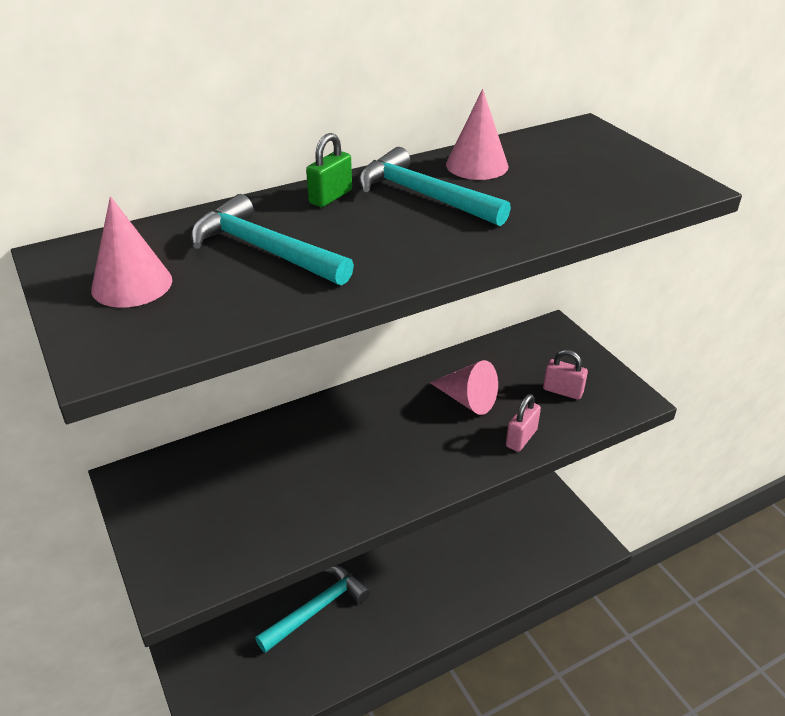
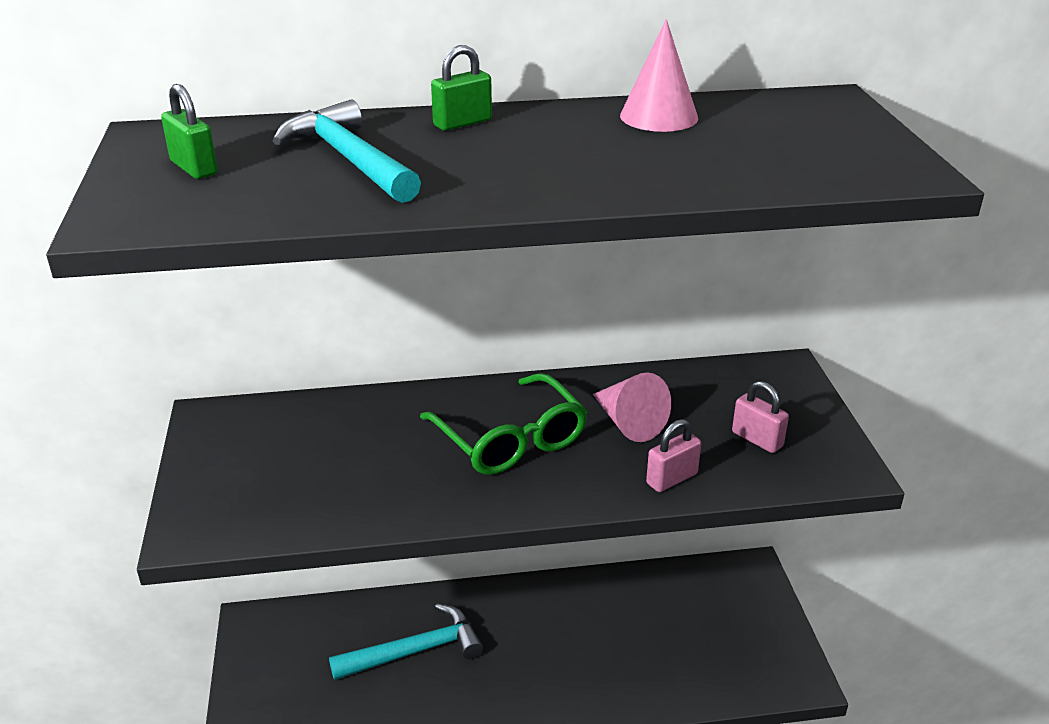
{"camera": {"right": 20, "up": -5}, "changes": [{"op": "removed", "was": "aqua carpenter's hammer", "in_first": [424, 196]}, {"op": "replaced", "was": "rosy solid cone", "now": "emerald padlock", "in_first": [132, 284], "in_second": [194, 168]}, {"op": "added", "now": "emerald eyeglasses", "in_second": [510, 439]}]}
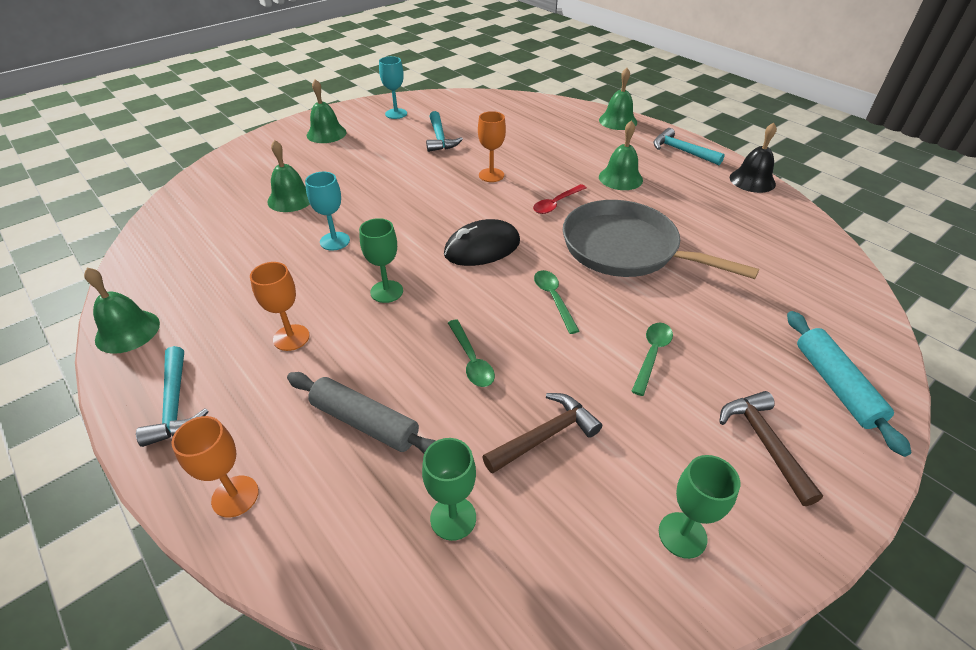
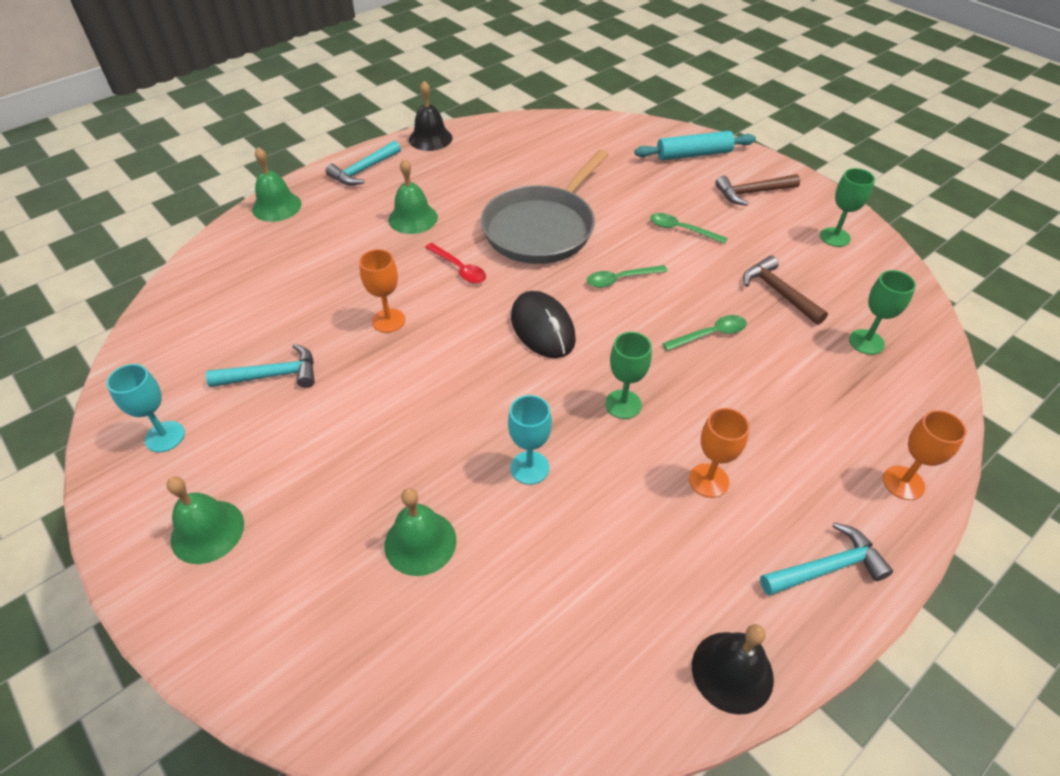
{"camera": {"right": -90, "up": 5}, "changes": [{"op": "recoloured", "was": "emerald bell", "now": "ebony bell", "in_first": [127, 331], "in_second": [732, 671]}, {"op": "removed", "was": "grey rolling pin", "in_first": [365, 422]}]}
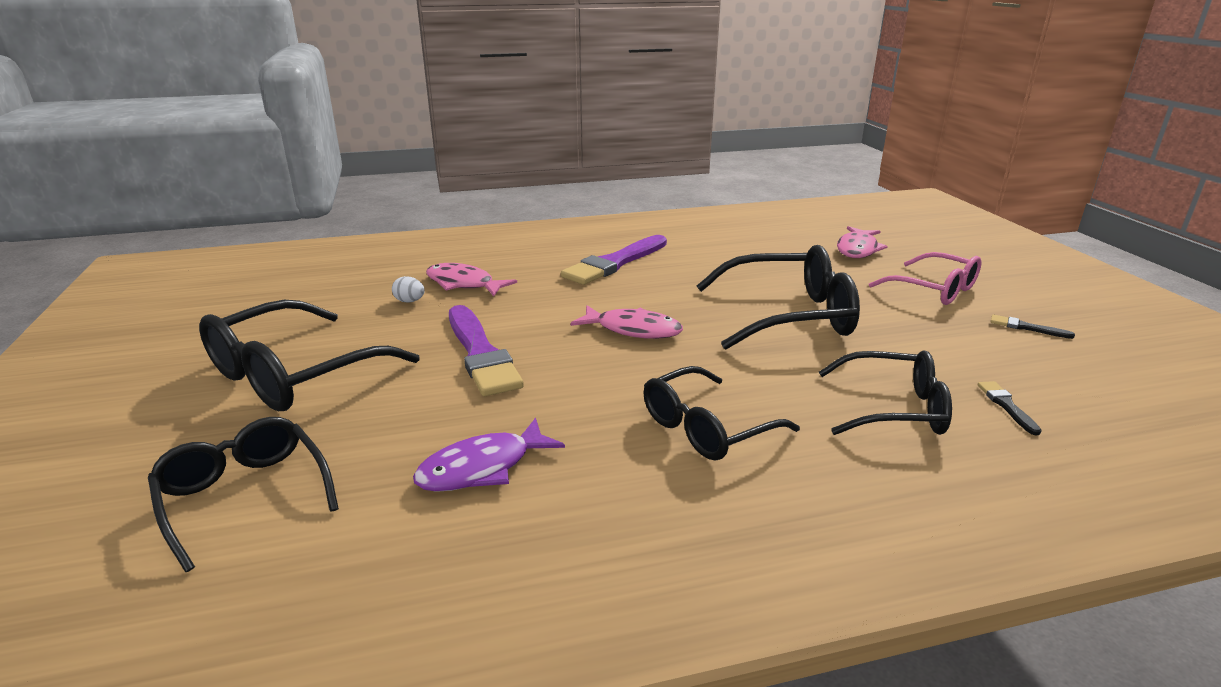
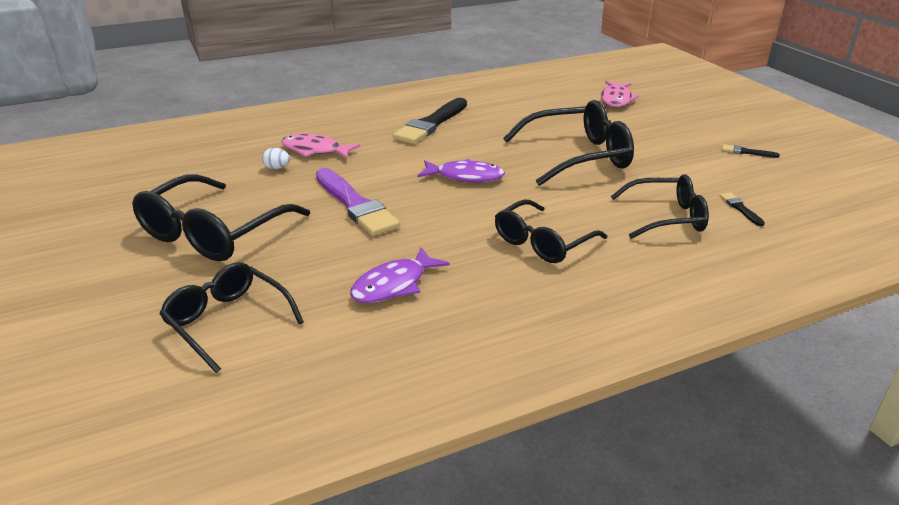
{"camera": {"right": -10, "up": 5}, "changes": [{"op": "recoloured", "was": "purple paintbrush", "now": "ebony paintbrush", "in_first": [615, 263], "in_second": [431, 124]}, {"op": "removed", "was": "rosy eyeglasses", "in_first": [934, 290]}, {"op": "recoloured", "was": "rosy fish figure", "now": "purple fish figure", "in_first": [633, 330], "in_second": [465, 176]}]}
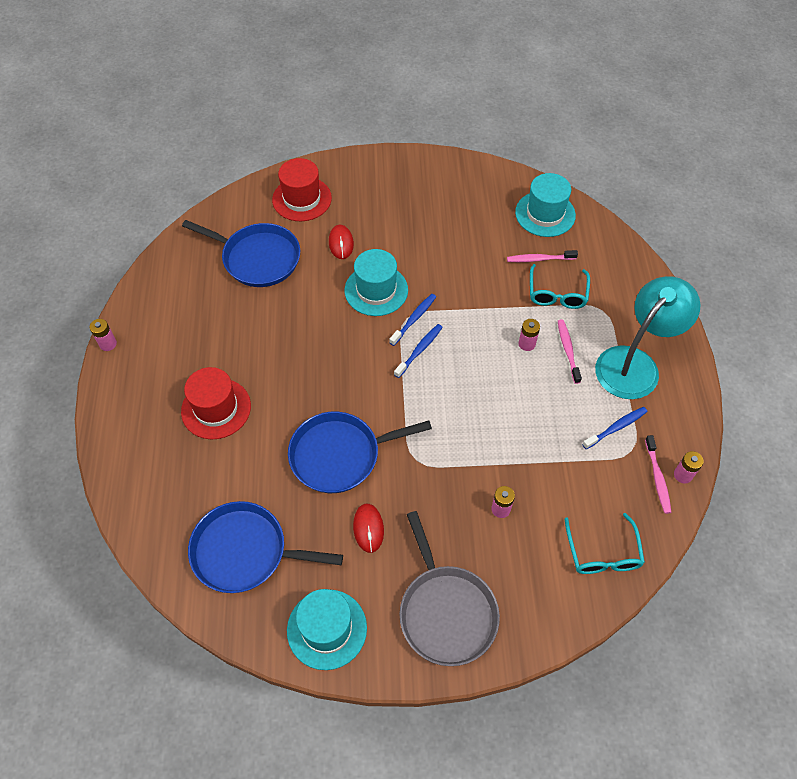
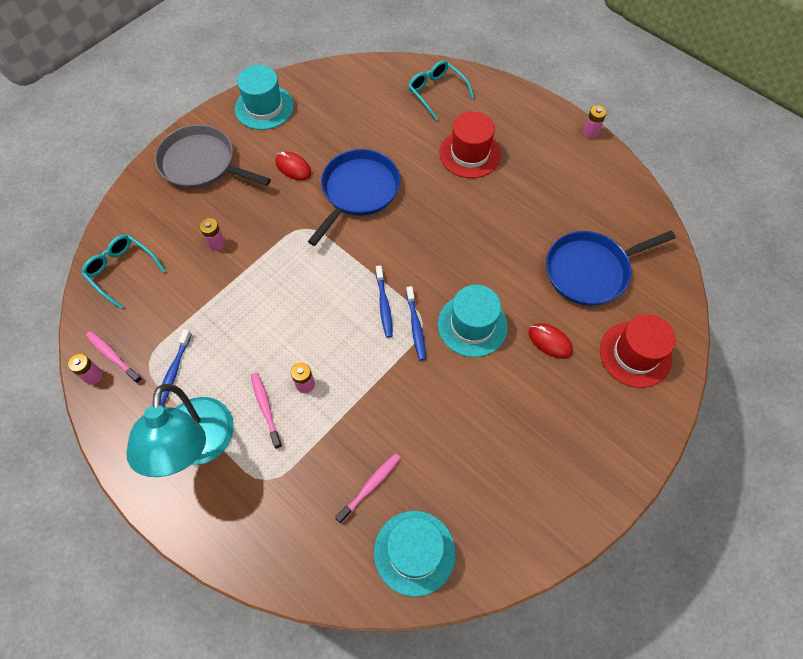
{"camera": {"right": 135, "up": 5}, "changes": [{"op": "moved", "was": "aqua eyeglasses", "in_first": [557, 294], "in_second": [436, 92]}, {"op": "turned", "was": "rosy dental brush", "in_first": [567, 350], "in_second": [265, 408], "clockwise": -150}, {"op": "removed", "was": "blue frying pan", "in_first": [244, 551]}]}
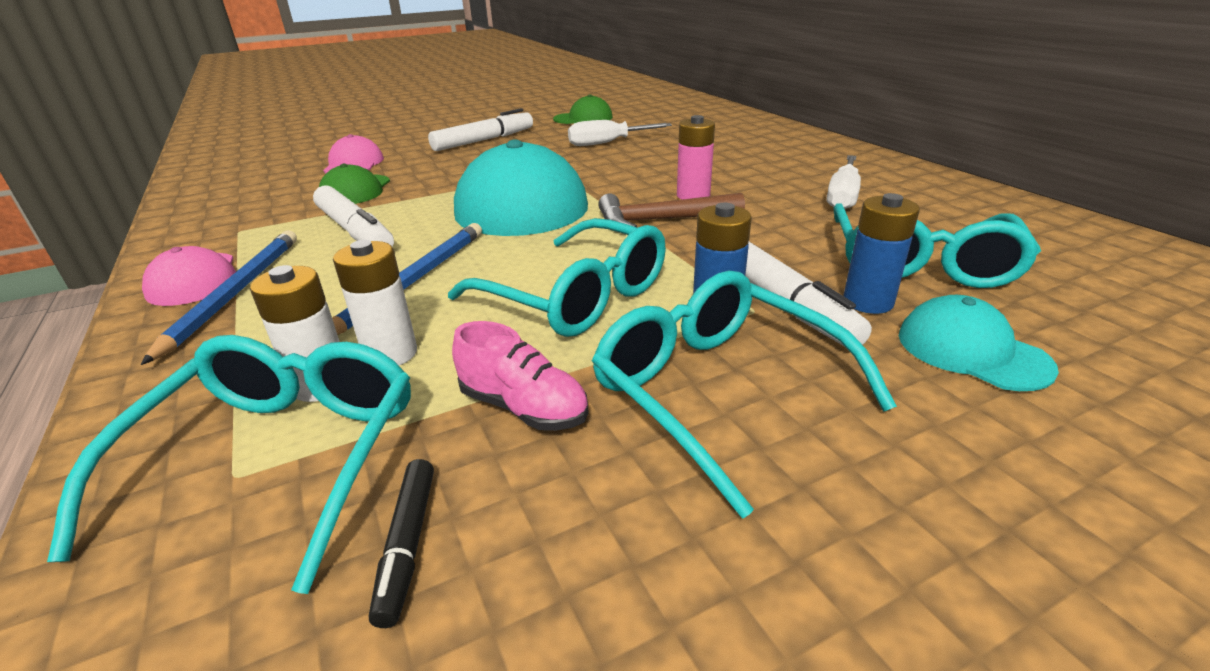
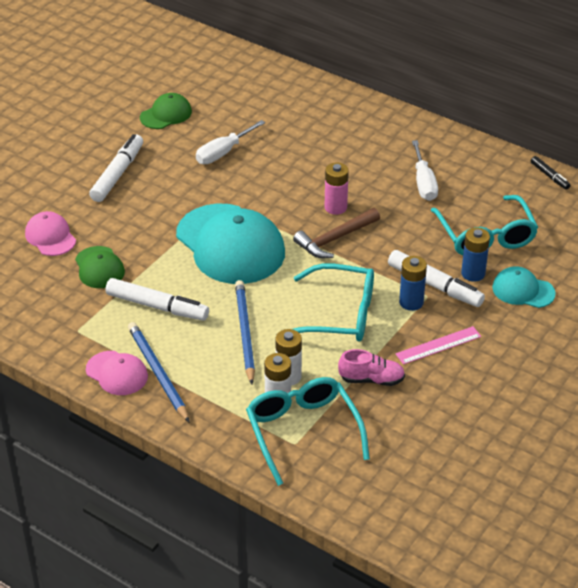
{"camera": {"right": -30, "up": 10}, "changes": [{"op": "replaced", "was": "aqua eyeglasses", "now": "rosy measuring stick", "in_first": [717, 391], "in_second": [438, 345]}, {"op": "moved", "was": "ebony marker pen", "in_first": [407, 545], "in_second": [549, 176]}]}
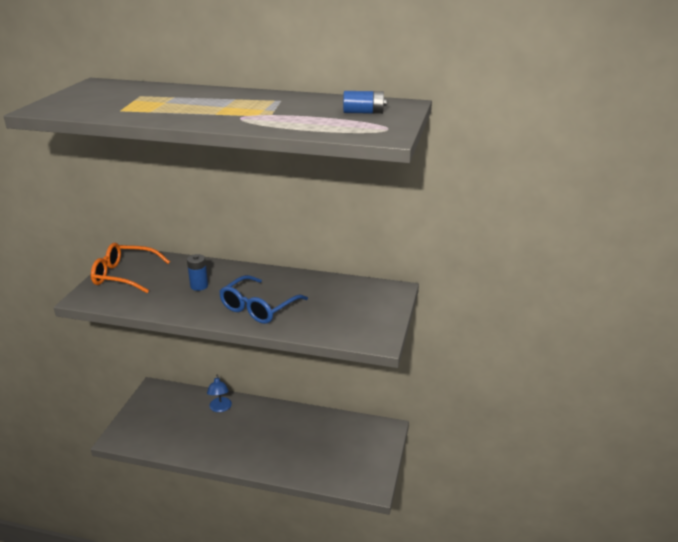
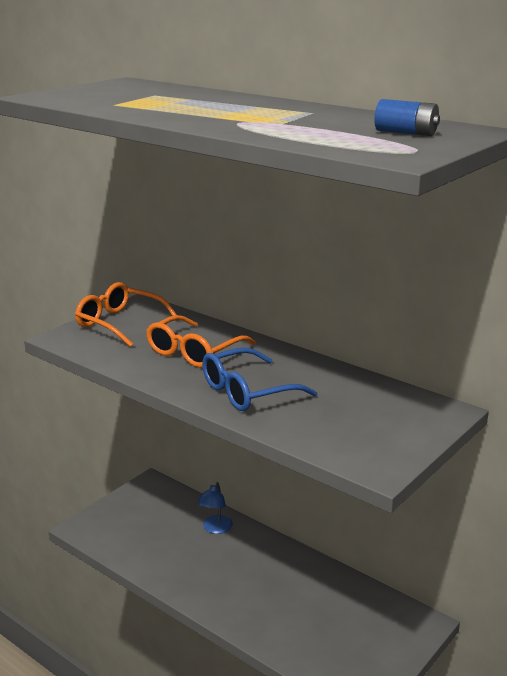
{"camera": {"right": 25, "up": -5}, "changes": [{"op": "replaced", "was": "blue power cell", "now": "orange-coloured eyeglasses", "in_first": [199, 286], "in_second": [194, 352]}]}
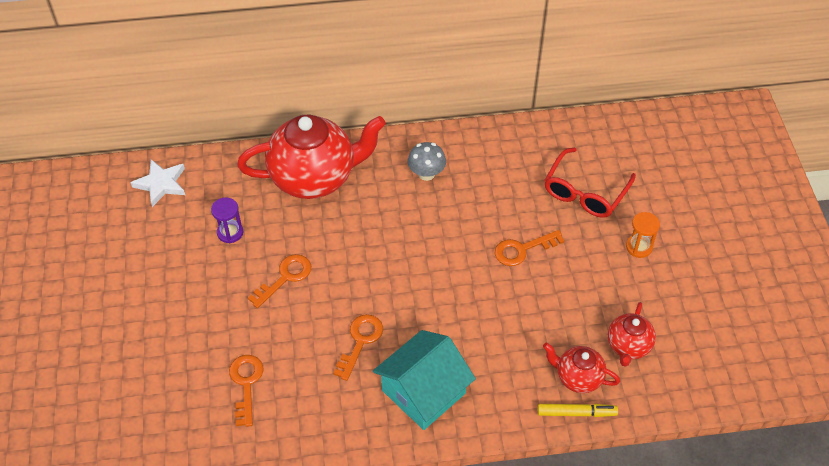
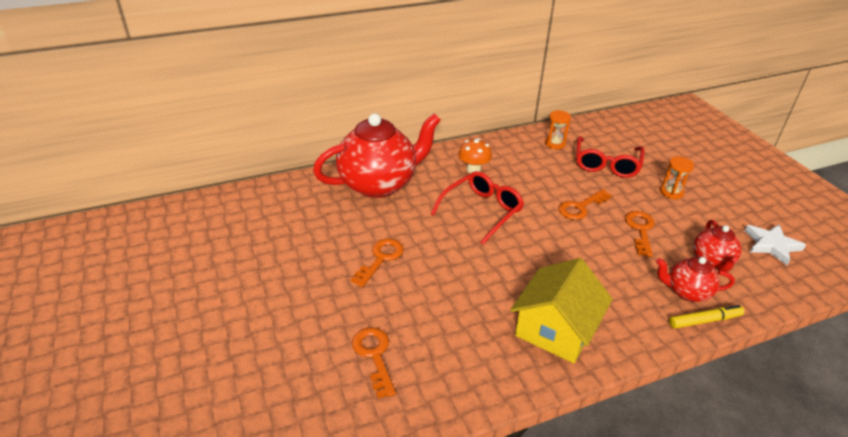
{"camera": {"right": -15, "up": -15}, "changes": [{"op": "recoloured", "was": "grey mushroom", "now": "orange-coloured mushroom", "in_first": [426, 174], "in_second": [473, 169]}, {"op": "moved", "was": "snow-white star shape", "in_first": [161, 184], "in_second": [771, 245]}, {"op": "removed", "was": "purple hourglass", "in_first": [230, 232]}, {"op": "moved", "was": "orange-coloured key", "in_first": [360, 341], "in_second": [640, 230]}, {"op": "recoloured", "was": "aqua cottage", "now": "bright yellow cottage", "in_first": [423, 391], "in_second": [555, 329]}, {"op": "added", "now": "orange-coloured hourglass", "in_second": [555, 143]}, {"op": "added", "now": "crimson eyeglasses", "in_second": [481, 211]}]}
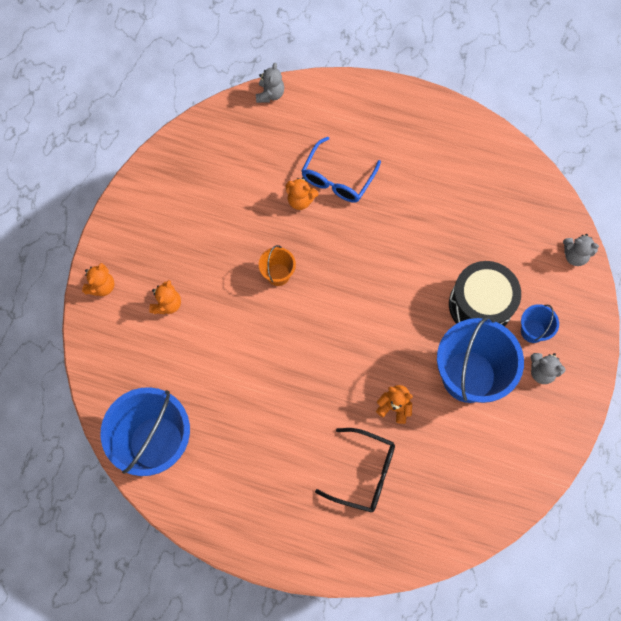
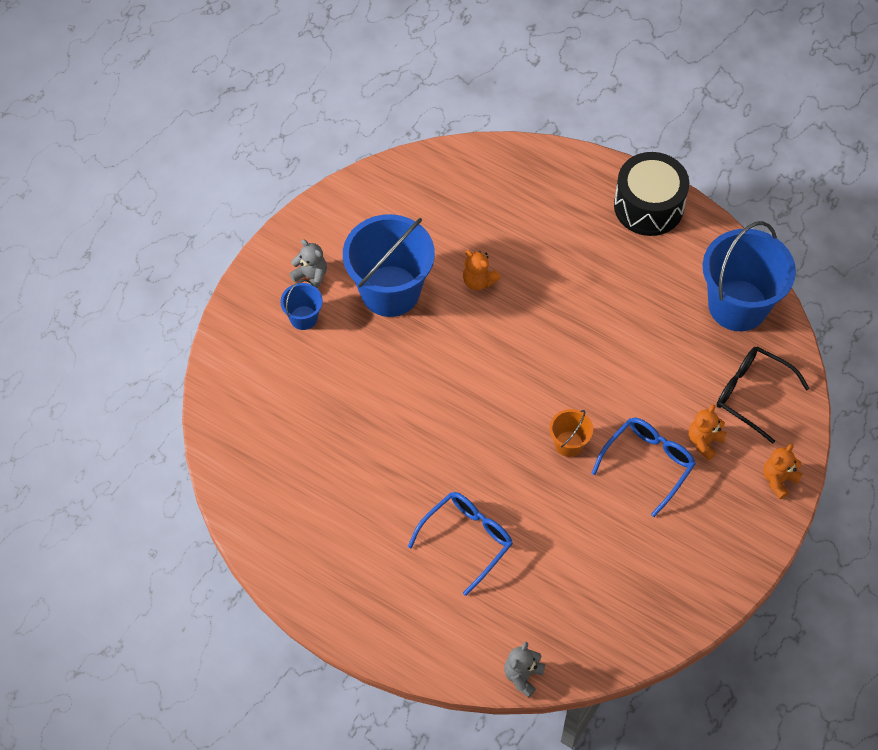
{"camera": {"right": -165, "up": -10}, "changes": [{"op": "removed", "was": "orange-coloured teddy", "in_first": [300, 200]}, {"op": "removed", "was": "grey teddy", "in_first": [575, 255]}, {"op": "moved", "was": "ebony toy drum", "in_first": [480, 305], "in_second": [648, 206]}, {"op": "moved", "was": "ebony eyeglasses", "in_first": [364, 473], "in_second": [752, 394]}, {"op": "added", "now": "blue eyeglasses", "in_second": [648, 463]}]}
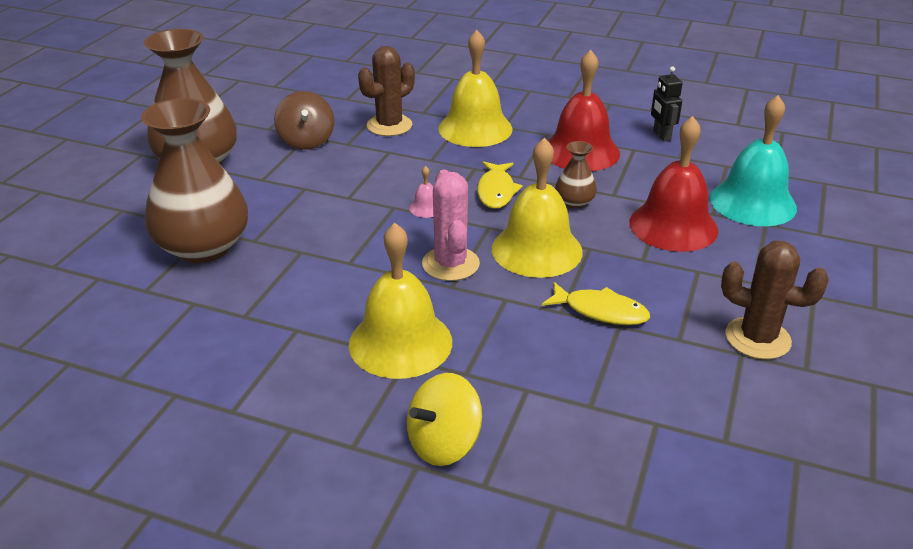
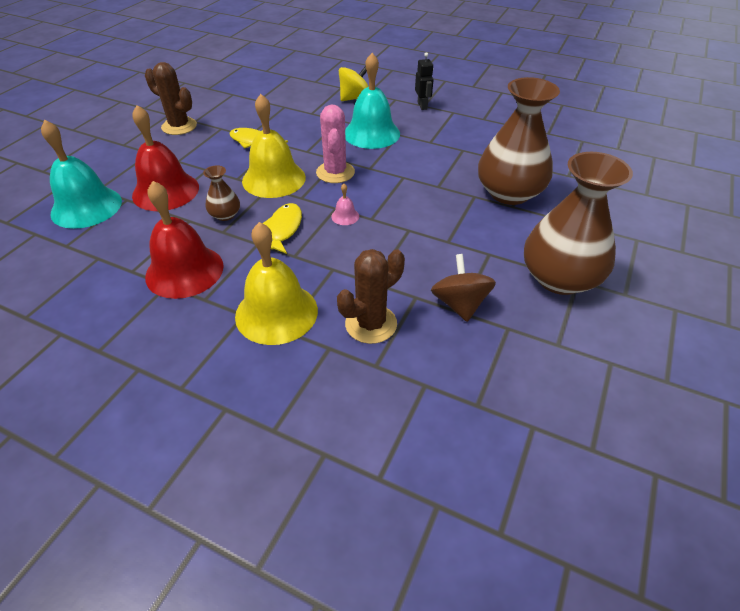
{"camera": {"right": -175, "up": 10}, "changes": [{"op": "moved", "was": "ebony robot", "in_first": [661, 136], "in_second": [422, 106]}, {"op": "recoloured", "was": "bright yellow bell", "now": "aqua bell", "in_first": [400, 342], "in_second": [371, 133]}]}
